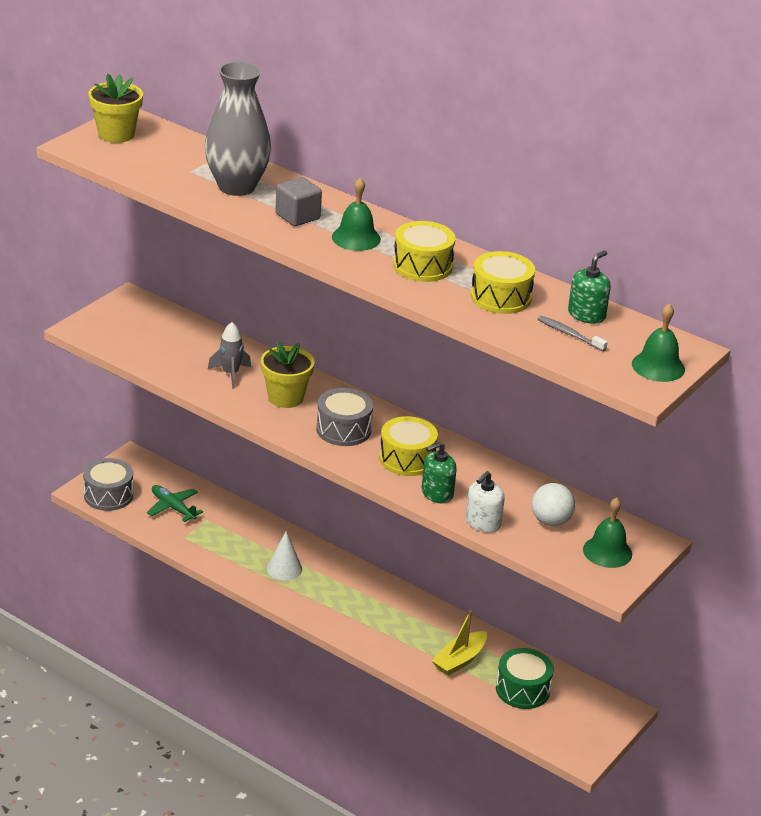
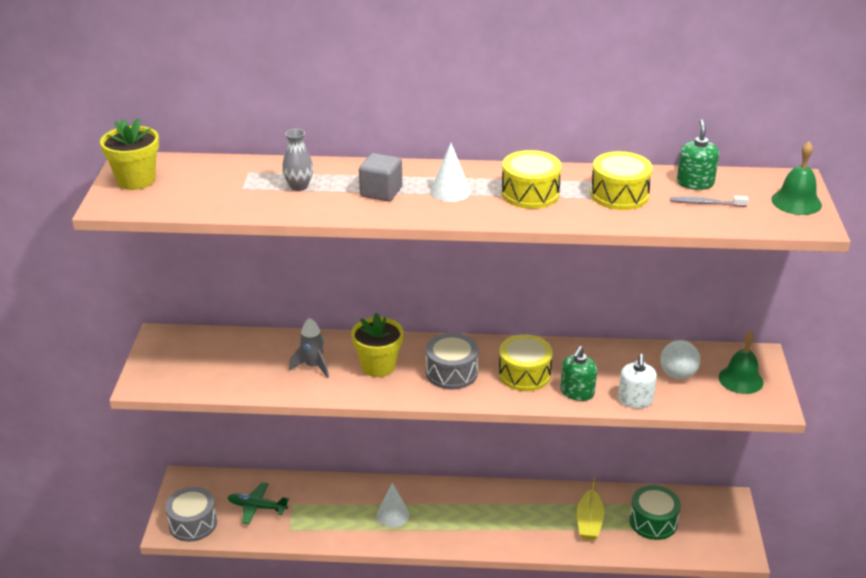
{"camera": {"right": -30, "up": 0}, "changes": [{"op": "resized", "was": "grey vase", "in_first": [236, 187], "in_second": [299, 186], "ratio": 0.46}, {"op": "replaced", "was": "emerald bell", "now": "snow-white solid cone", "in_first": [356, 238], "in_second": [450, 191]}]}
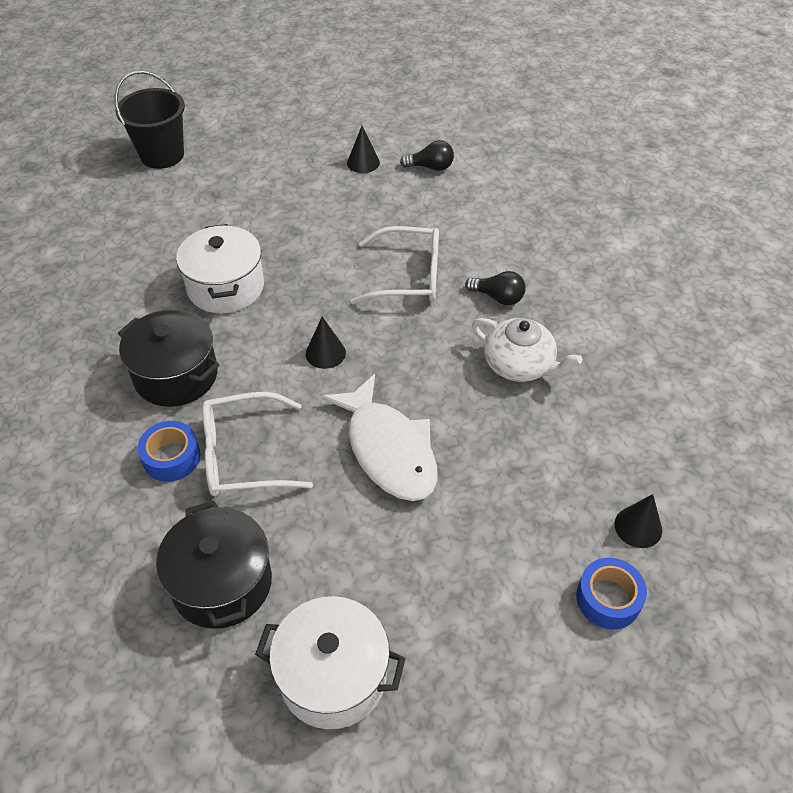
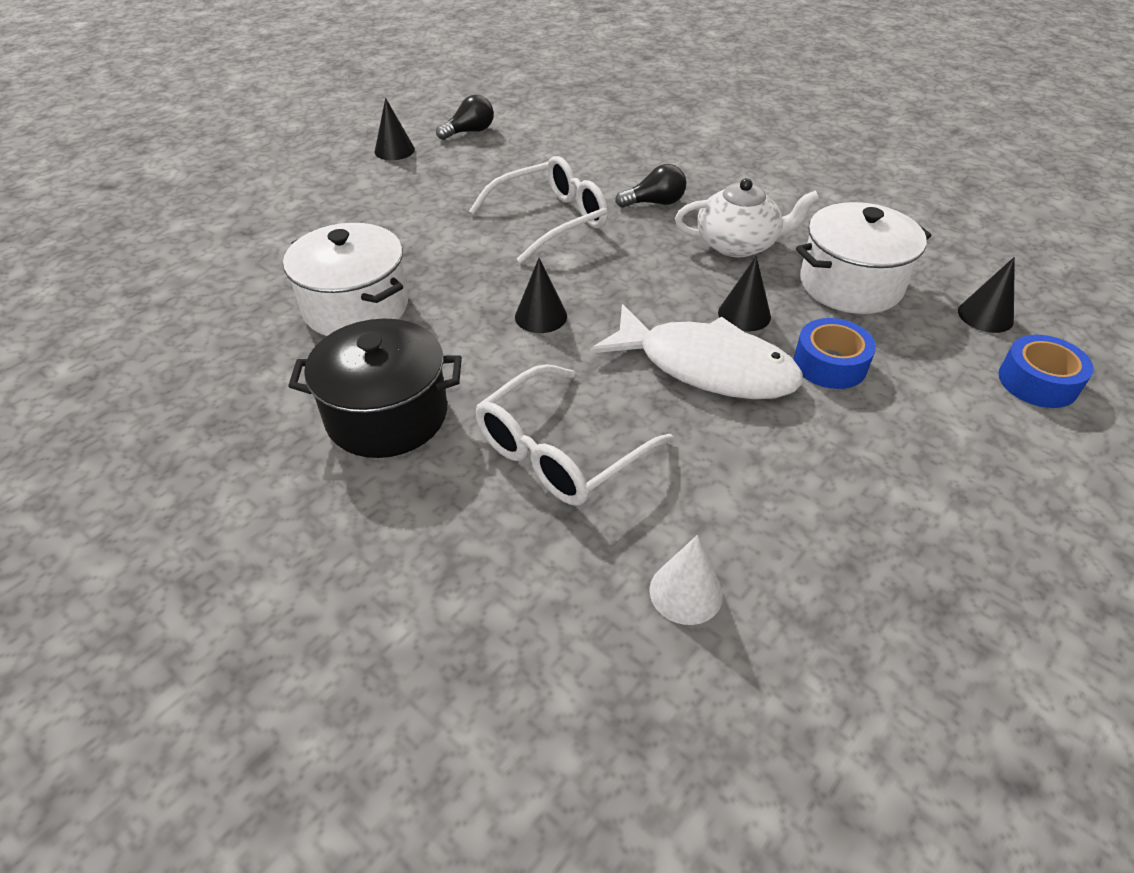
{"camera": {"right": -35, "up": -5}, "changes": [{"op": "removed", "was": "ebony bucket", "in_first": [162, 155]}, {"op": "moved", "was": "blue tape", "in_first": [171, 457], "in_second": [830, 364]}, {"op": "replaced", "was": "ebony stockpot", "now": "snow-white solid cone", "in_first": [222, 583], "in_second": [685, 592]}, {"op": "moved", "was": "snow-white stockpot", "in_first": [333, 676], "in_second": [850, 284]}, {"op": "added", "now": "ebony solid cone", "in_second": [744, 314]}]}
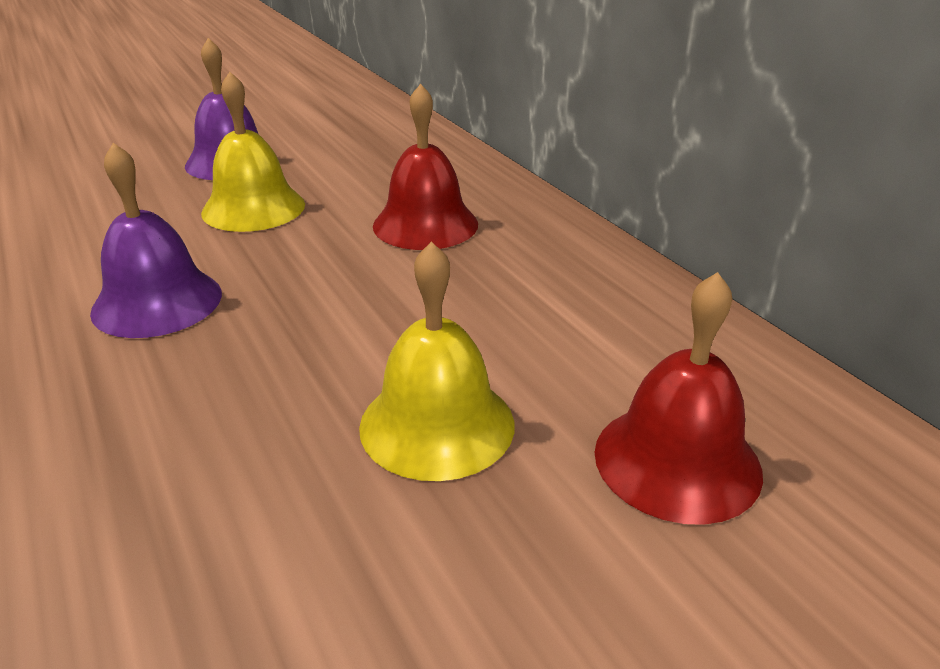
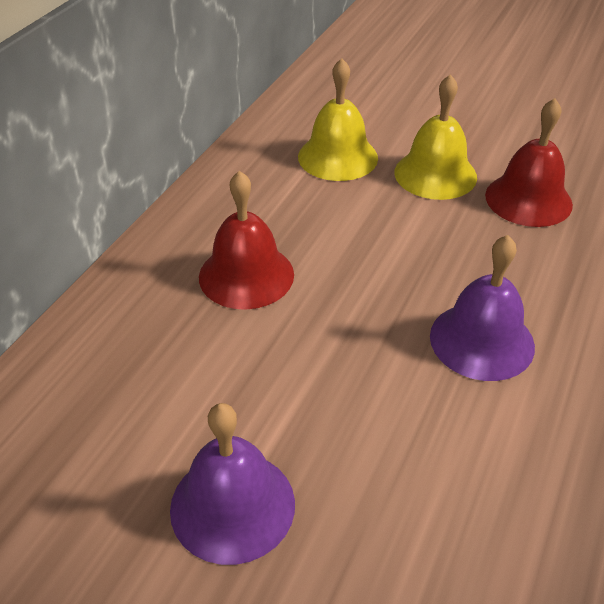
{"camera": {"right": -125, "up": 10}, "changes": [{"op": "moved", "was": "bright yellow bell", "in_first": [253, 208], "in_second": [337, 157]}, {"op": "moved", "was": "crimson bell", "in_first": [677, 461], "in_second": [528, 199]}]}
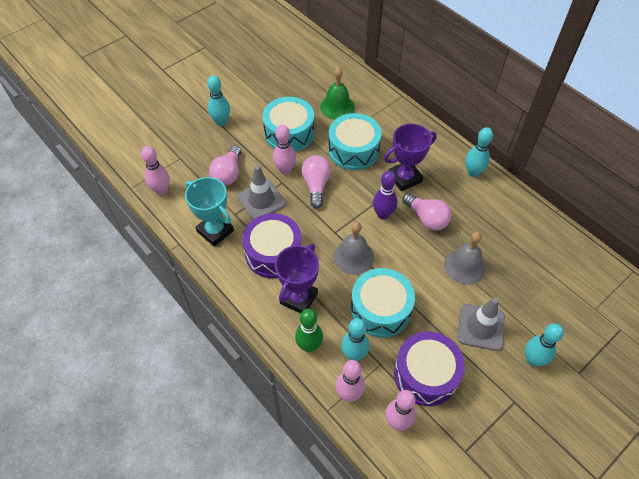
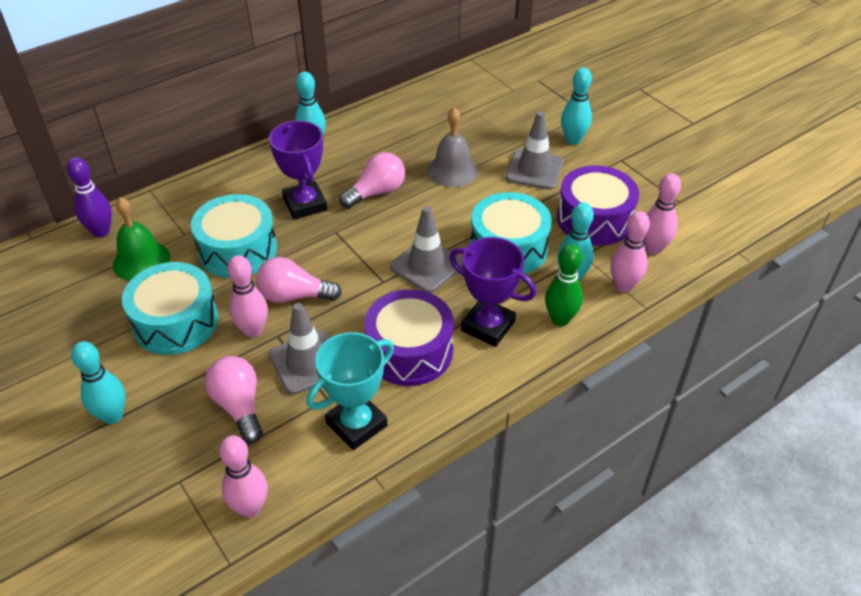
{"camera": {"right": -85, "up": -10}, "changes": [{"op": "turned", "was": "rosy lightbulb", "in_first": [228, 174], "in_second": [239, 406], "clockwise": -135}, {"op": "moved", "was": "purple tenpin", "in_first": [383, 214], "in_second": [101, 232]}, {"op": "replaced", "was": "grey bell", "now": "grey road cone", "in_first": [353, 257], "in_second": [427, 266]}]}
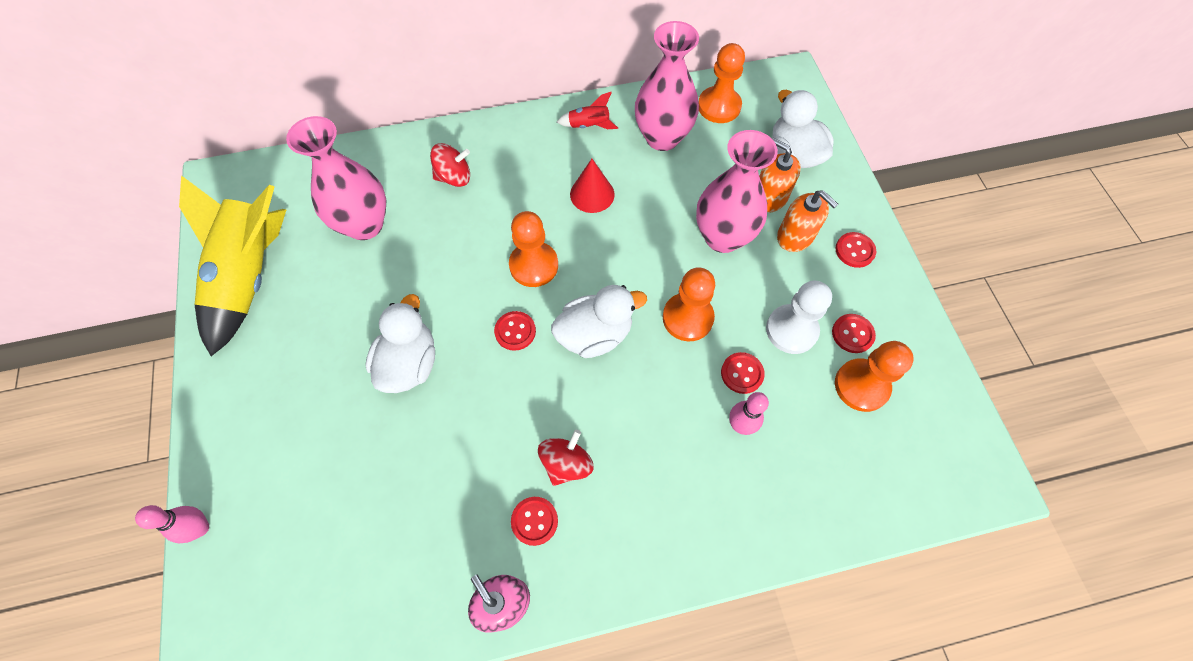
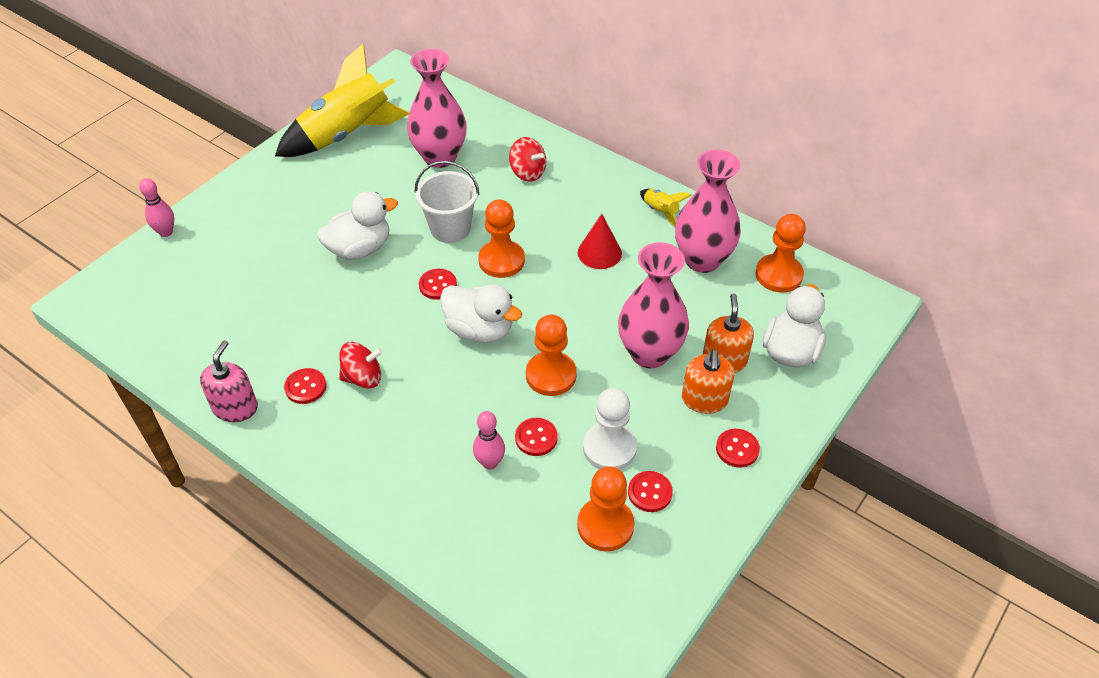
{"camera": {"right": 50, "up": -15}, "changes": [{"op": "recoloured", "was": "crimson spaceship", "now": "bright yellow spaceship", "in_first": [589, 125], "in_second": [660, 212]}, {"op": "added", "now": "snow-white bucket", "in_second": [450, 228]}]}
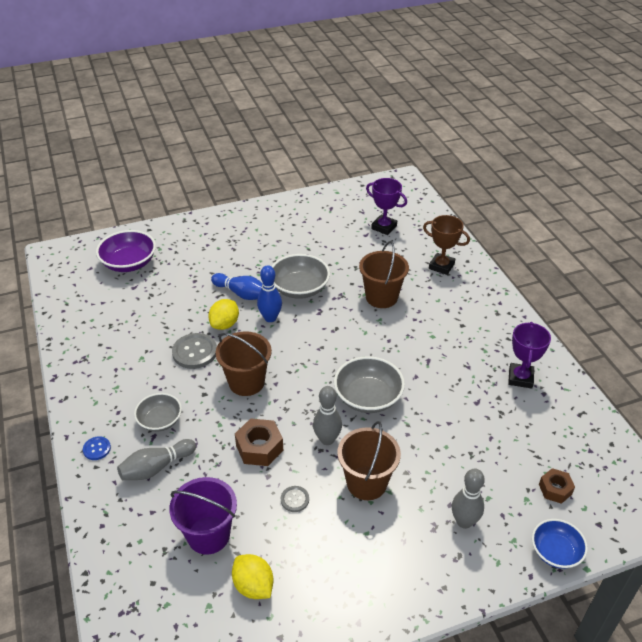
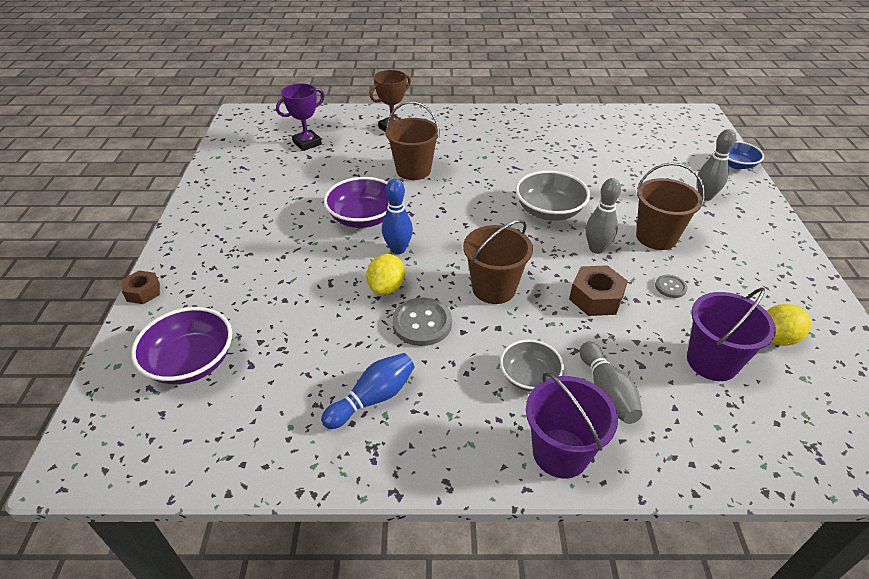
{"camera": {"right": -70, "up": 0}, "changes": [{"op": "recoloured", "was": "grey serving bowl", "now": "purple serving bowl", "in_first": [299, 288], "in_second": [363, 218]}, {"op": "moved", "was": "blue tenpin", "in_first": [241, 293], "in_second": [373, 398]}, {"op": "turned", "was": "bright yellow toy lemon", "in_first": [225, 324], "in_second": [386, 287], "clockwise": 60}, {"op": "removed", "was": "purple prize cup", "in_first": [520, 378]}, {"op": "replaced", "was": "blue shirt button", "now": "purple bucket", "in_first": [97, 449], "in_second": [560, 453]}, {"op": "moved", "was": "brown hexagon nut", "in_first": [555, 489], "in_second": [143, 292]}]}
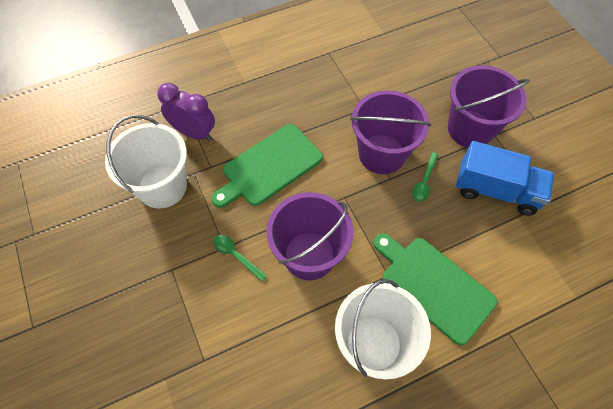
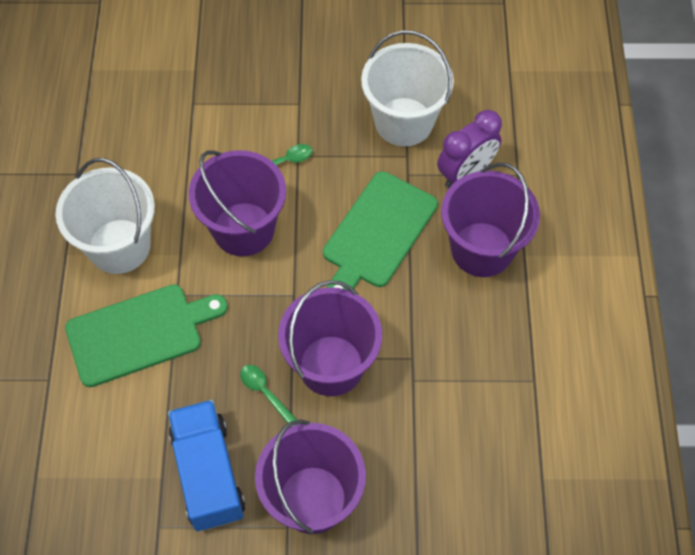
{"camera": {"right": 115, "up": 0}, "changes": [{"op": "turned", "was": "emerald cutting board", "in_first": [269, 166], "in_second": [377, 233], "clockwise": -135}, {"op": "turned", "was": "blue lorry", "in_first": [496, 190], "in_second": [208, 474], "clockwise": 120}, {"op": "added", "now": "purple bucket", "in_second": [482, 249]}]}
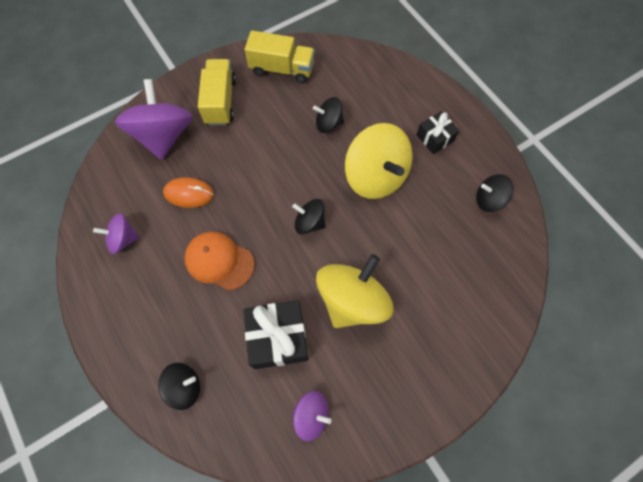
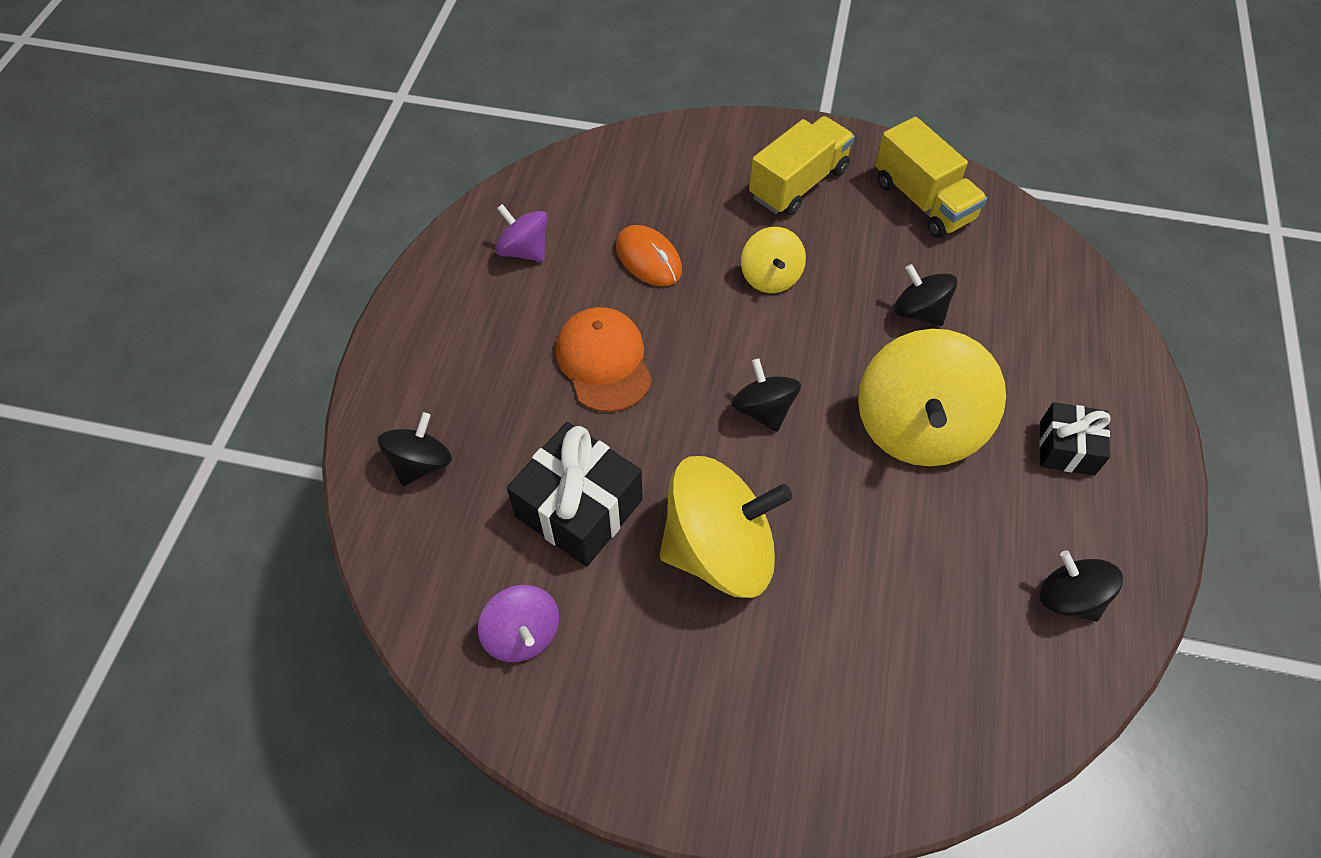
{"camera": {"right": 45, "up": -10}, "changes": [{"op": "removed", "was": "purple toy top", "in_first": [164, 136]}, {"op": "turned", "was": "ebony toy top", "in_first": [184, 387], "in_second": [421, 463], "clockwise": -90}, {"op": "added", "now": "bright yellow toy top", "in_second": [770, 277]}]}
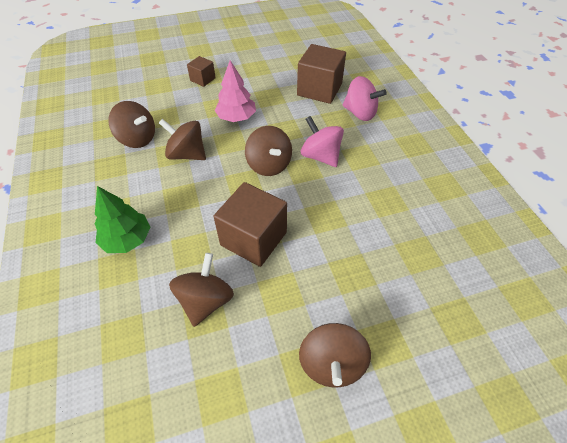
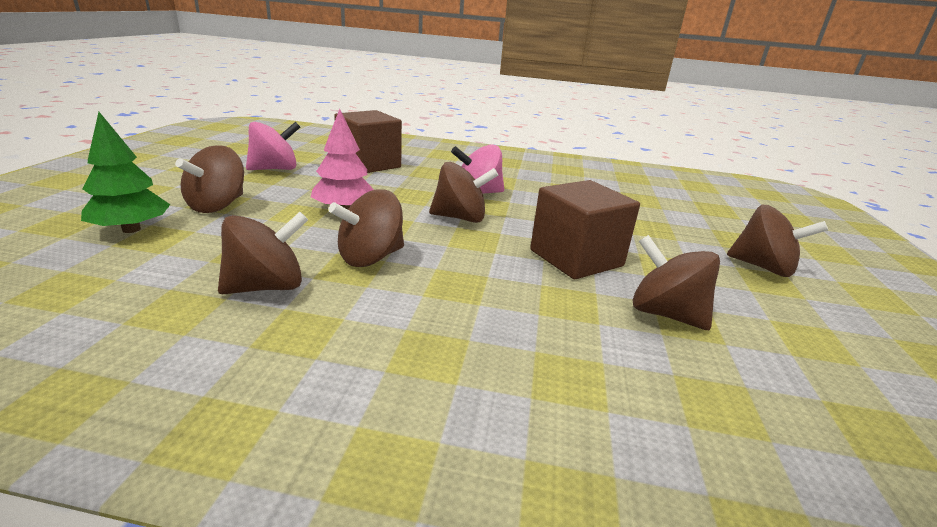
{"camera": {"right": -65, "up": -25}, "changes": [{"op": "replaced", "was": "brown solid cube", "now": "brown toy top", "in_first": [203, 79], "in_second": [217, 206]}, {"op": "moved", "was": "rosy toy top", "in_first": [360, 113], "in_second": [275, 169]}, {"op": "moved", "was": "emerald toy tree", "in_first": [127, 239], "in_second": [131, 229]}]}
